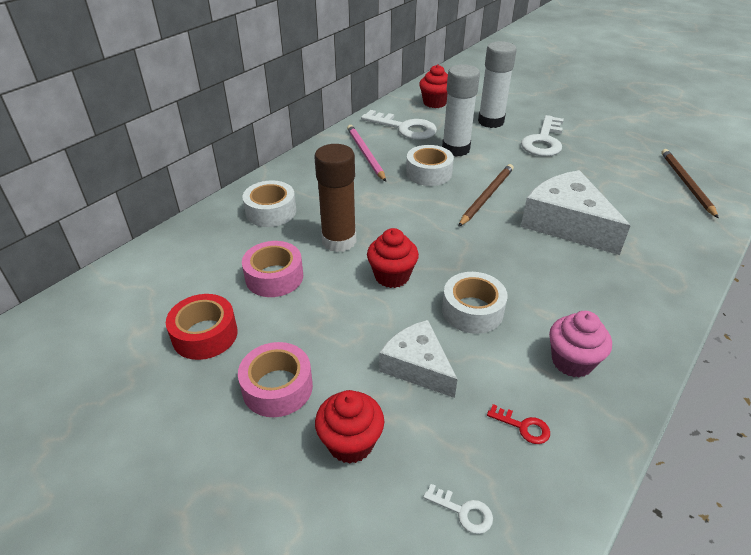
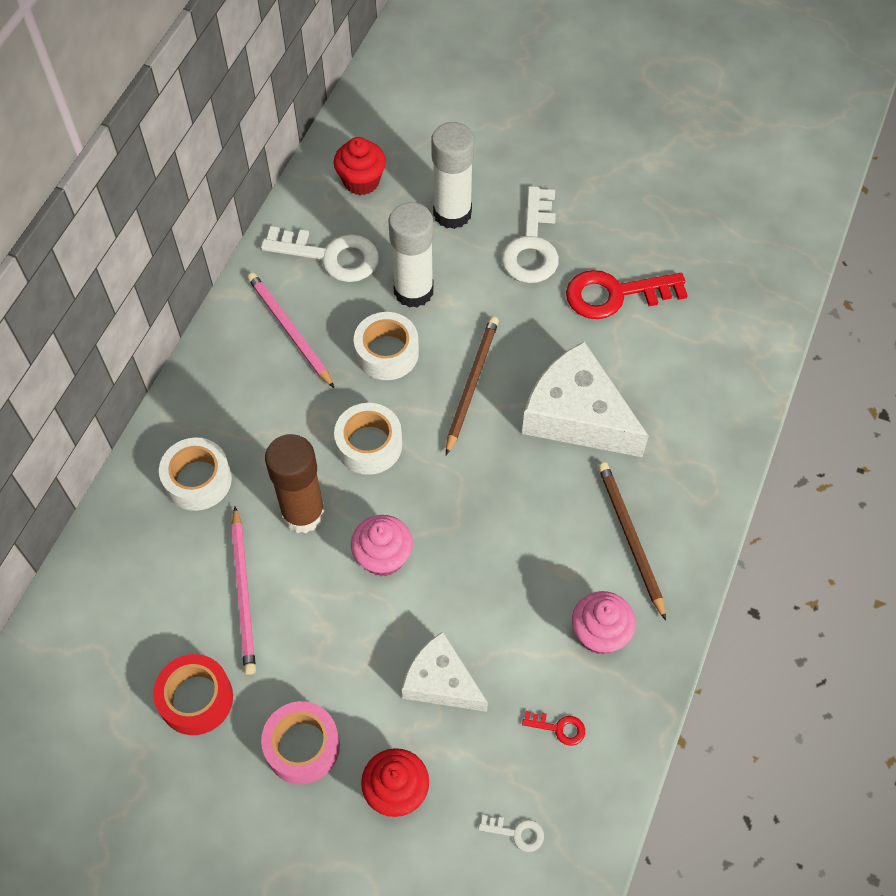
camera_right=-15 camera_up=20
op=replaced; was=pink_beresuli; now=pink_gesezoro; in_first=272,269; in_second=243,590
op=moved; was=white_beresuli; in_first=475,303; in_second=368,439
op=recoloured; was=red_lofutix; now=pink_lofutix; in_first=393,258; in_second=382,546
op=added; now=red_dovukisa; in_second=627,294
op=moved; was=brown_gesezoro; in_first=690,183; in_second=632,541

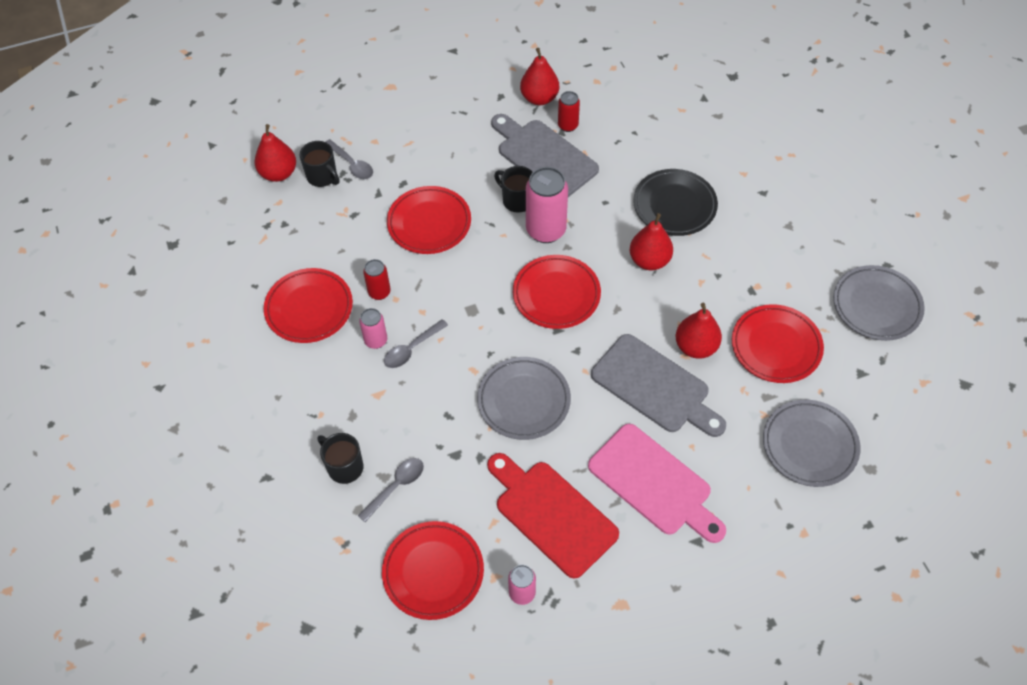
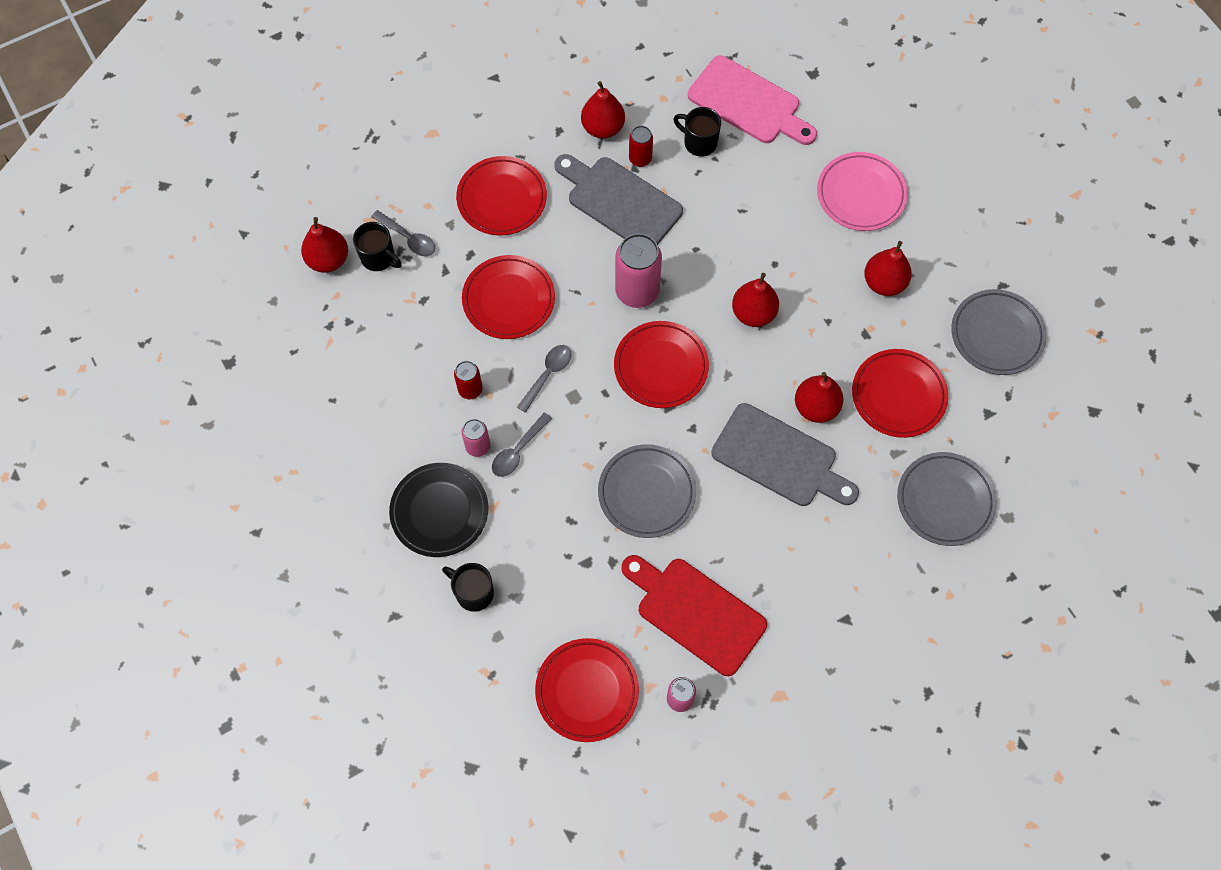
camera_right=-10 camera_up=10
op=moved; was=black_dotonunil; in_first=675,202; in_second=438,510
op=moved; was=red_dotonunil; in_first=308,305; in_second=501,195
op=moved; was=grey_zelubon; in_first=391,490; in_second=544,379
op=moved; was=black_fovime; in_first=513,189; in_second=697,132
op=moved; was=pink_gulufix; in_first=657,483; in_second=752,100
op=added; now=pink_dotonunil; in_second=862,191
op=added; now=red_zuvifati; in_second=888,268

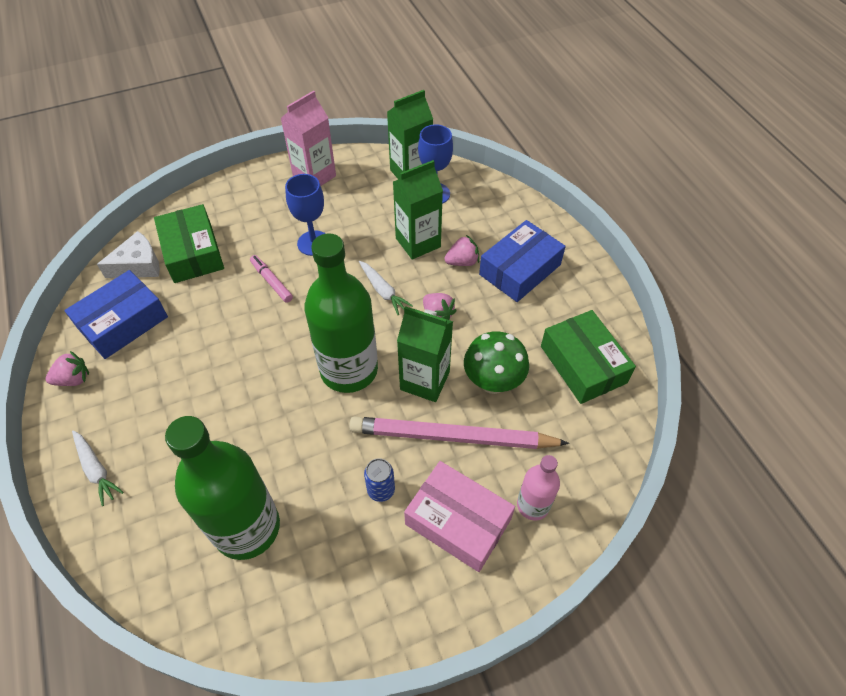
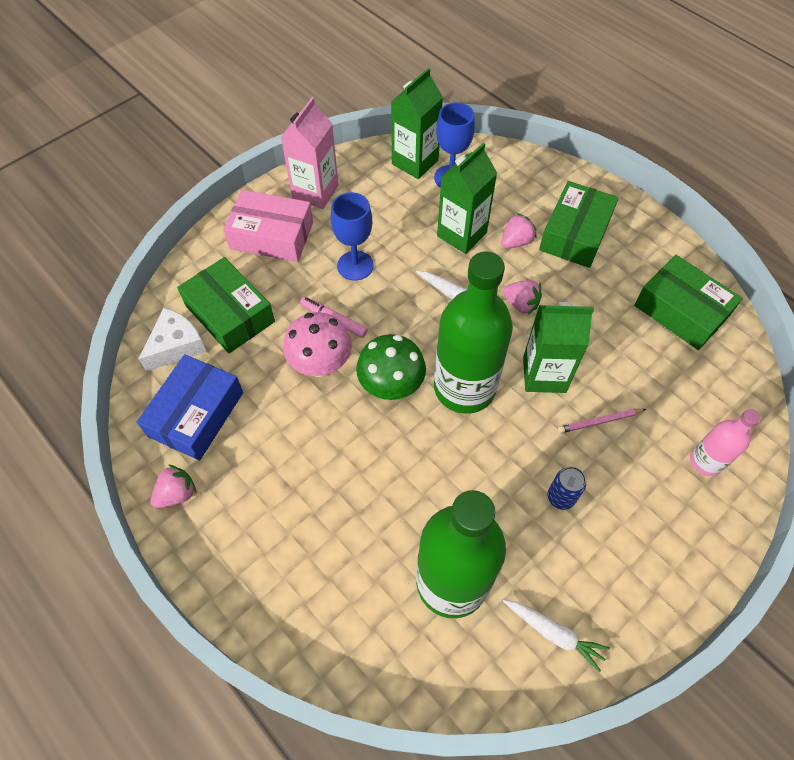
camera_right=-20 camera_up=5
op=moved; was=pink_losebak; in_first=459,516; in_second=268,226
op=added; now=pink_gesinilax; in_second=317,344
op=moved; was=green_gesinilax; in_first=496,362; in_second=391,367
op=moved; was=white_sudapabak; in_first=98,468; in_second=556,636
op=recoloured; was=blue_losebak; now=green_losebak; in_first=522,261; in_second=579,224
op=resized; was=pink_gesezoro; in_first=459,432; in_second=602,421; ratio=0.42

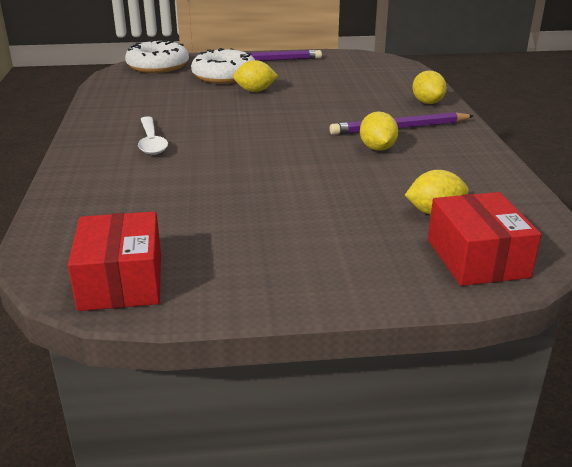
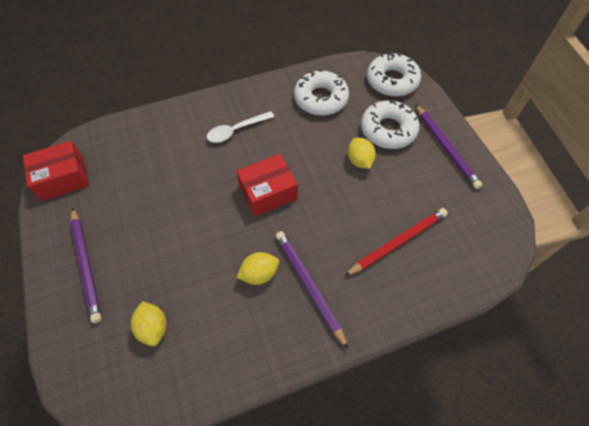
camera_right=75 camera_up=30
op=added; now=purple_gesezoro; in_second=86,265
op=moved; was=red_losebak; in_first=484,239; in_second=267,185
op=added; now=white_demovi; in_second=321,92
op=added; now=red_gesezoro; in_second=396,242
op=removed; was=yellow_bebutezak; in_first=429,87

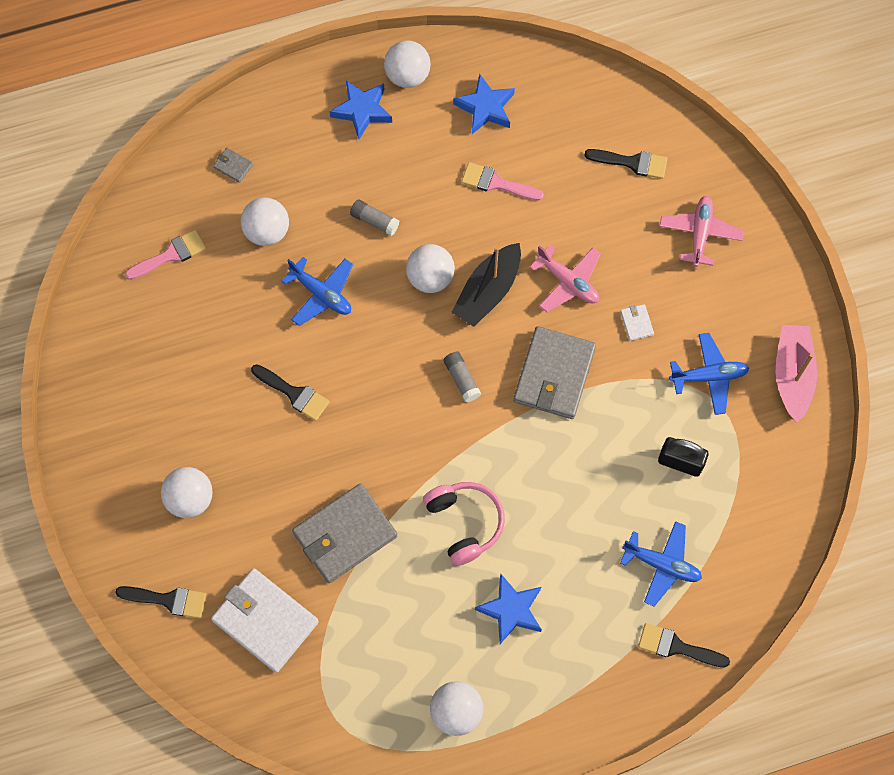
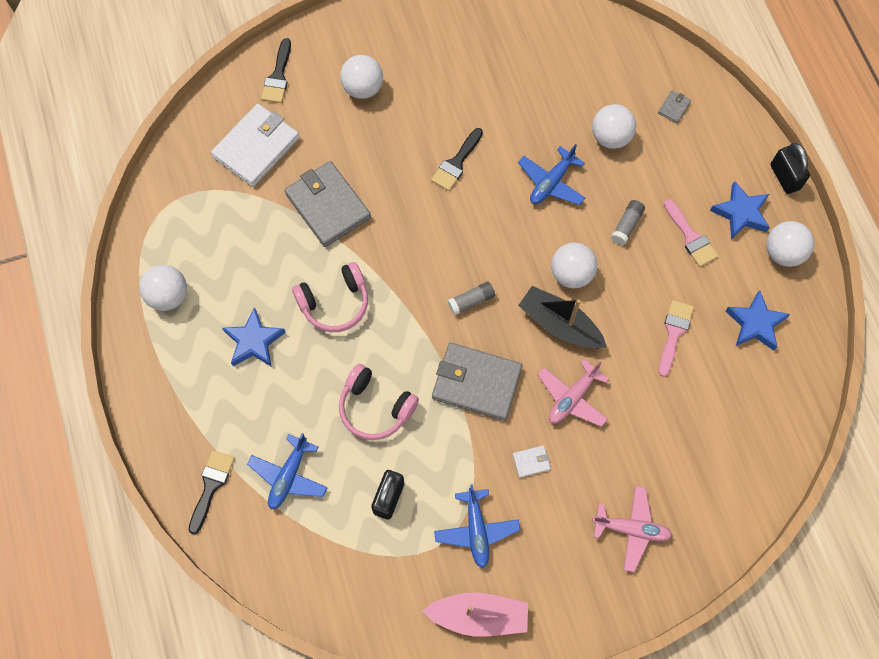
camera_right=90 camera_up=0
op=added; now=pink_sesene; in_second=379,402
op=moved; was=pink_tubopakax; in_first=165,254; in_second=691,233
op=added; now=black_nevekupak; in_second=790,168
op=removed; was=black_tubopakax; in_first=625,164

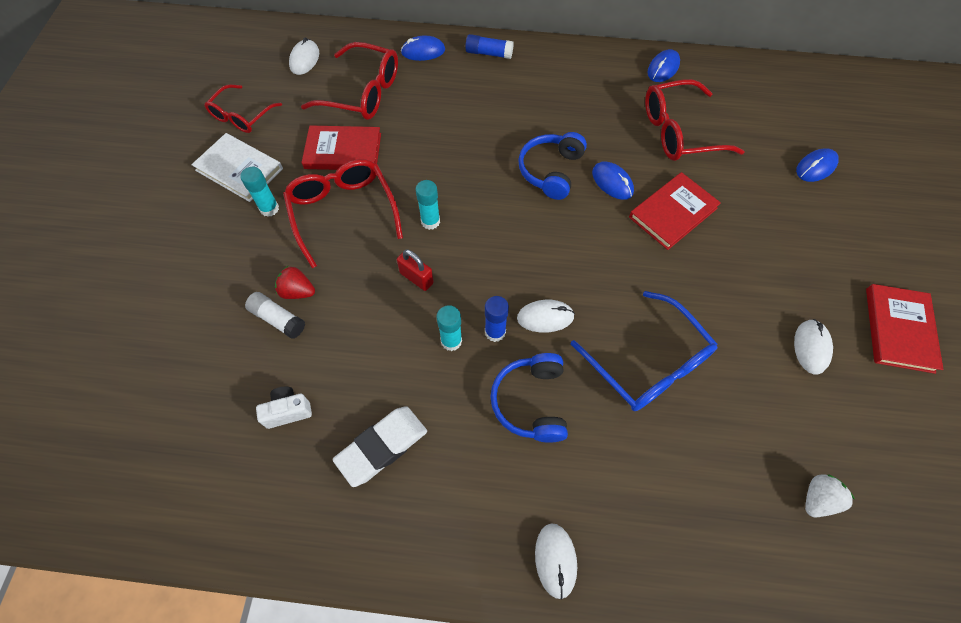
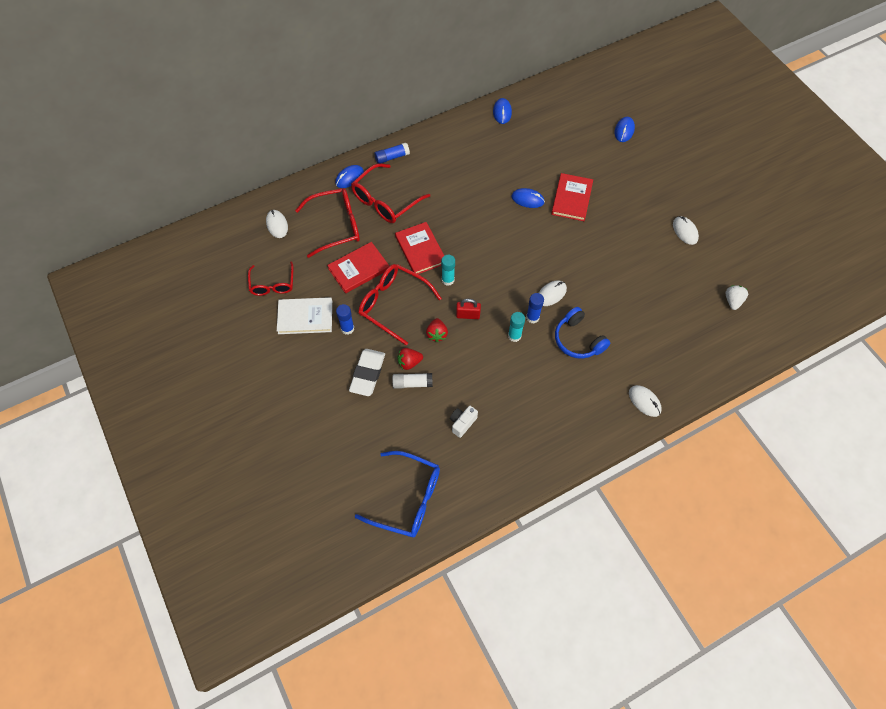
camera_right=-35 camera_up=0
op=recoloured; was=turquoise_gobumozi; now=blue_gobumozi; in_first=259,192; in_second=345,319
op=moved; was=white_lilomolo; in_first=380,446; in_second=367,372
op=moved; was=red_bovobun; in_first=695,120; in_second=390,193
op=moved; was=blue_bovobun; in_first=644,351; in_second=397,494
op=moved; was=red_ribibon; in_first=905,329; in_second=419,248
op=added; now=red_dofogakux; in_second=437,330
op=removed; was=blue_sesene; in_first=552,166

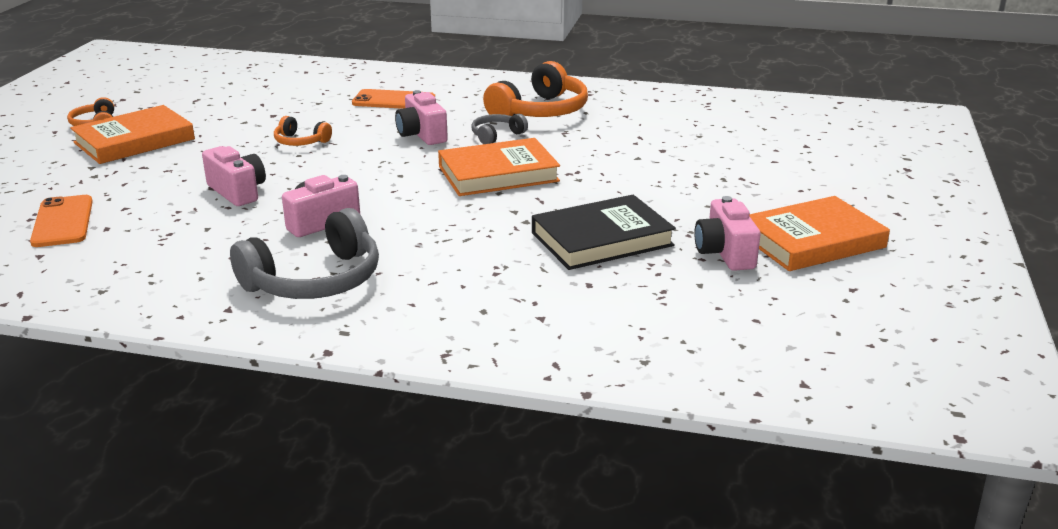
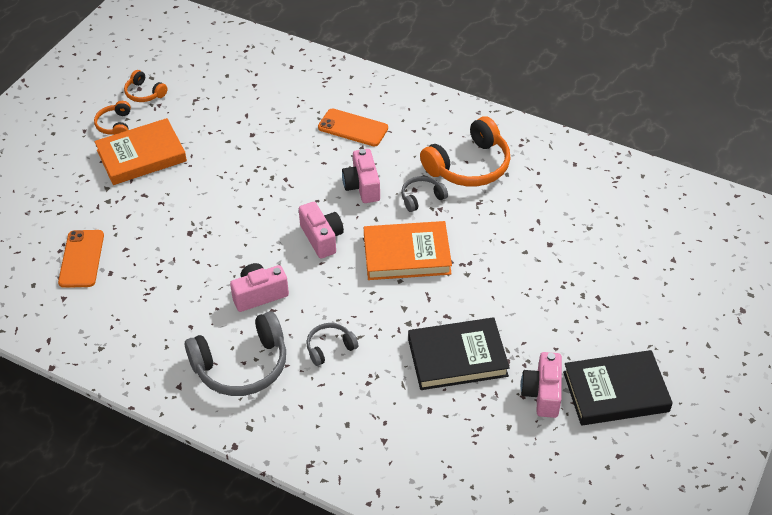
camera_right=15 camera_up=20
op=moved; was=orange_sesene; in_first=303,131; in_second=146,86
op=moved; was=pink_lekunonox; in_first=234,176; in_second=321,230
op=added; now=grey_sesene; in_second=332,344
op=recoloured; was=orange_ribibon; now=black_ribibon; in_first=819,233; in_second=618,387

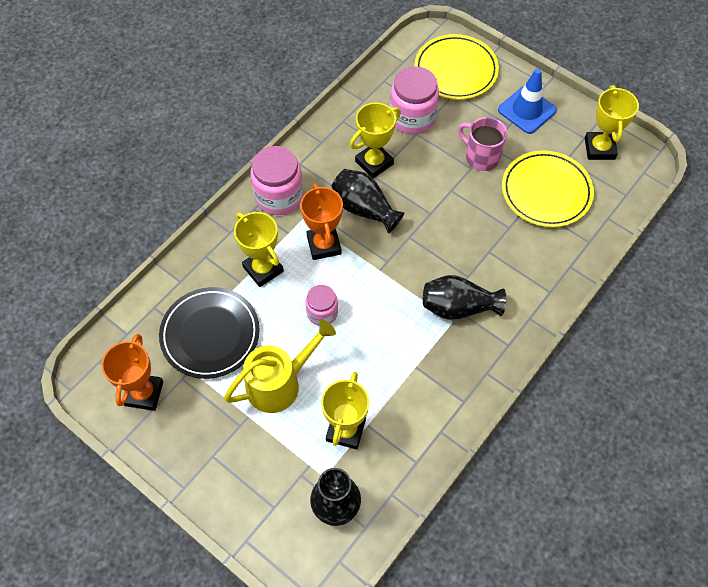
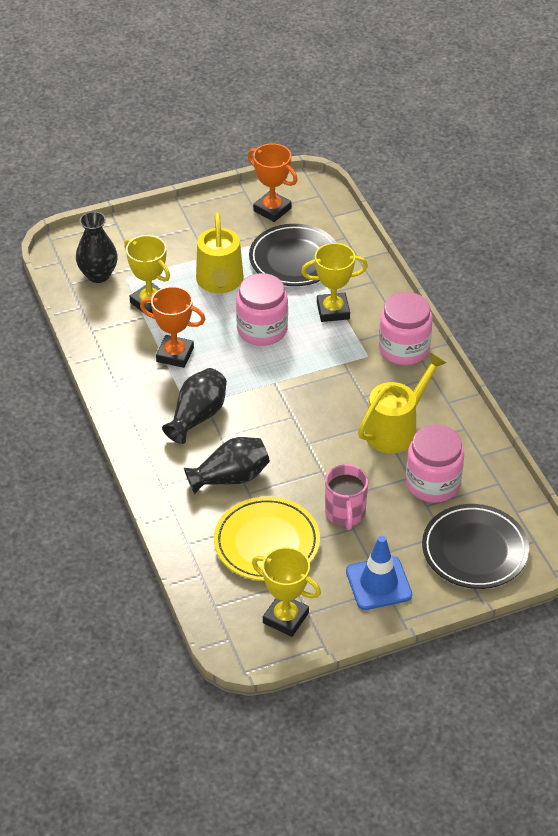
camera_right=120 camera_up=-15
op=moved; was=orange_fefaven; in_first=321,221; in_second=173,327
op=moved; was=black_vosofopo; in_first=368,201; in_second=227,465
op=resized; was=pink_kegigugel; in_first=321,305; in_second=262,309; ratio=1.68
op=turned; was=pink_fovime; in_first=482,144; in_second=346,497; clockwise=105
op=replaced; was=yellow_fefaven; now=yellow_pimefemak; in_first=375,140; in_second=402,402
op=recoloured; was=yellow_dotonunil; now=black_dotonunil; in_first=456,67; in_second=475,546

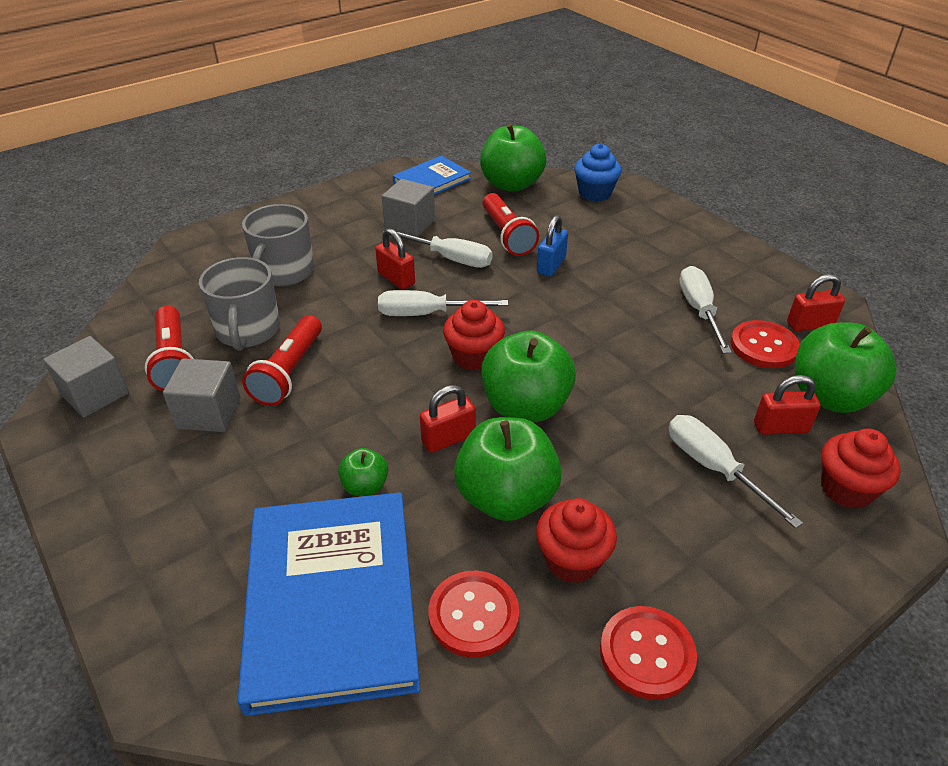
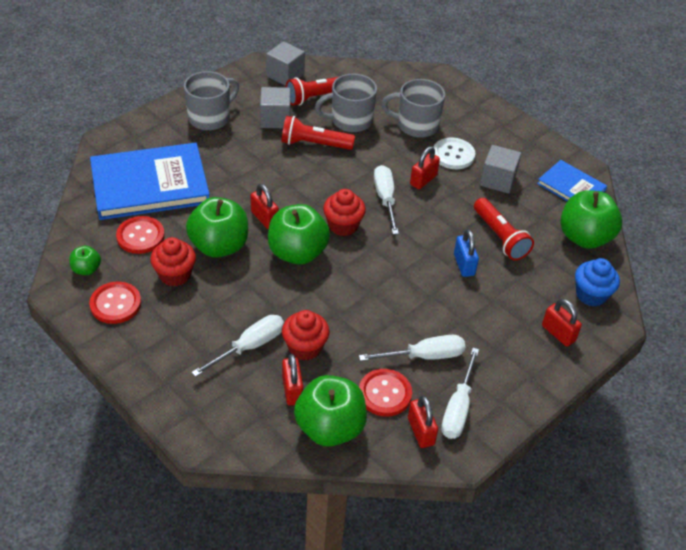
camera_right=80 camera_up=5
op=moved; was=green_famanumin; in_first=363,472; in_second=85,260
op=added; now=grey_fovime; in_second=211,101
op=moved; was=red_lofutix; in_first=860,469; in_second=305,335
op=added; now=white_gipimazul; in_second=454,153
op=moved; was=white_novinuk; in_first=438,249; in_second=460,393
op=turned; was=blue_nevekupak; in_first=552,245; in_second=466,253; clockwise=60
op=turned; was=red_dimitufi; in_first=510,224; in_second=504,229; clockwise=-90
op=added; now=red_nevekupak; in_second=562,323

